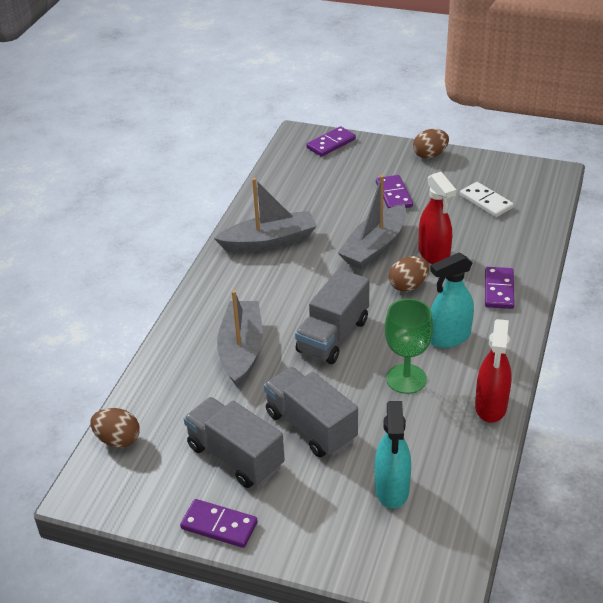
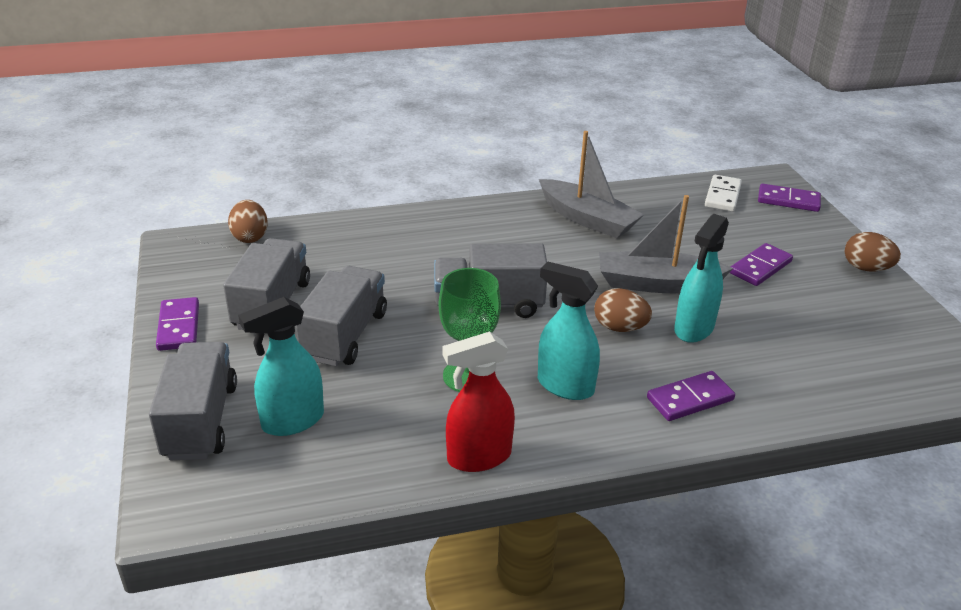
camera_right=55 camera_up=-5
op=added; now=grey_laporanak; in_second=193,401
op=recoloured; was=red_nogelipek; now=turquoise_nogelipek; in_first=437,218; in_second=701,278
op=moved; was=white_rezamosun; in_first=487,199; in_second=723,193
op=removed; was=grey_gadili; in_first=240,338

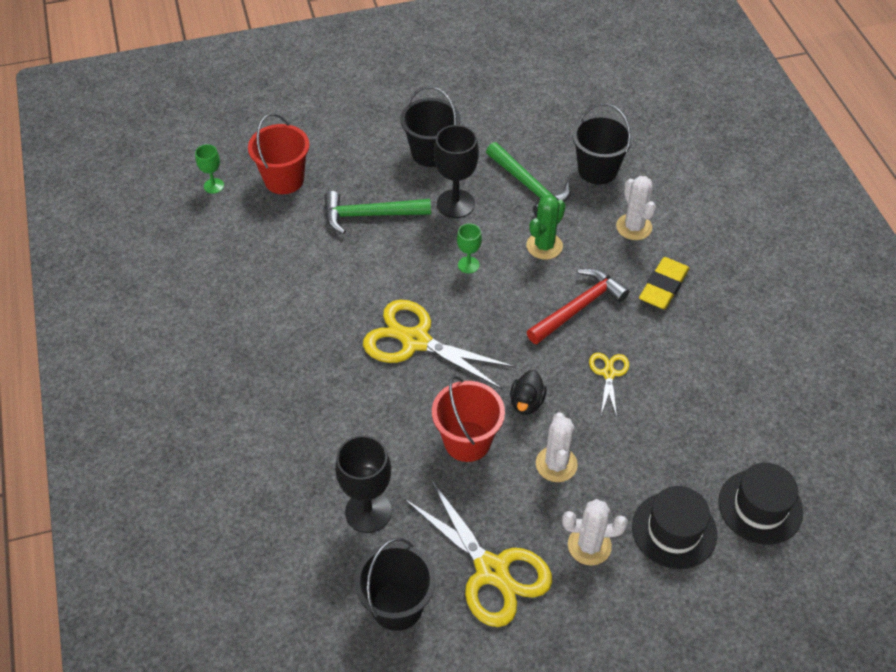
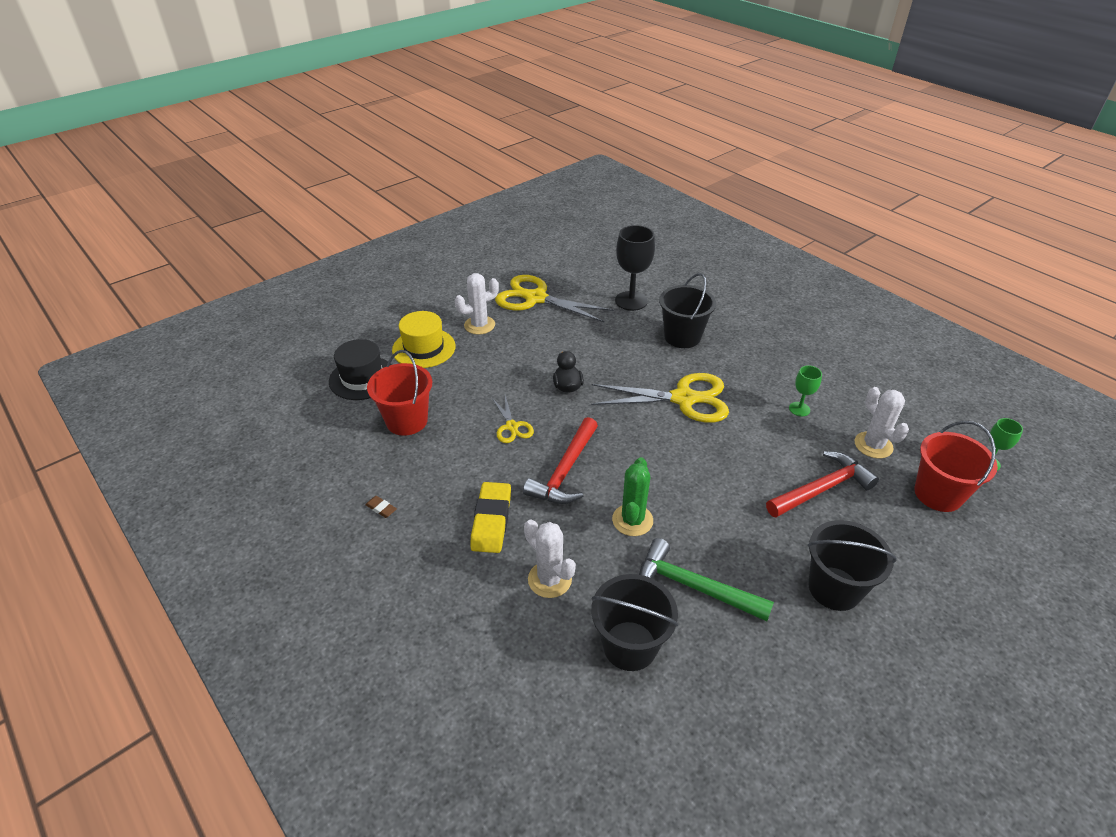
camera_right=155 camera_up=-10
op=added; now=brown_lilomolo; in_second=381,507
op=moved; was=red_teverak; in_first=468,419; in_second=399,393
op=recoloured; was=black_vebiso; now=yellow_vebiso; in_first=674,527; in_second=424,339
op=moved; was=black_teverak; in_first=395,584; in_second=687,310
op=recoloured; was=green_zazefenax; now=red_zazefenax; in_first=378,212; in_second=822,484
op=moved; was=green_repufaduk; in_first=469,248; in_second=805,390
op=moved; was=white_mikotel; in_first=557,447; in_second=882,422
op=removed; was=black_repufaduk; in_first=456,171

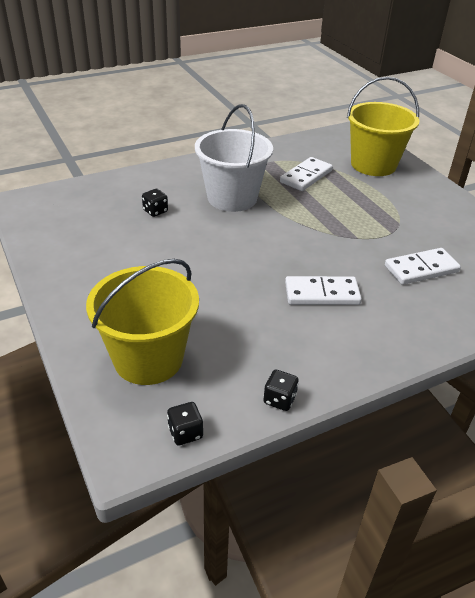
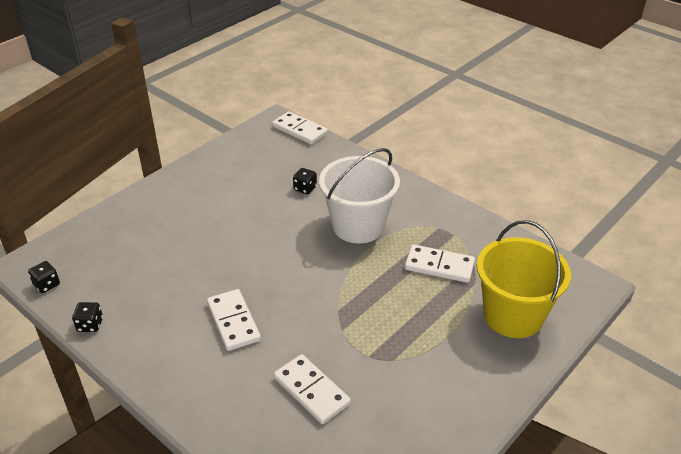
camera_right=70 camera_up=0
op=added; now=white_rezamosun; in_second=300,128
op=removed; was=yellow_teverak; in_first=142,322

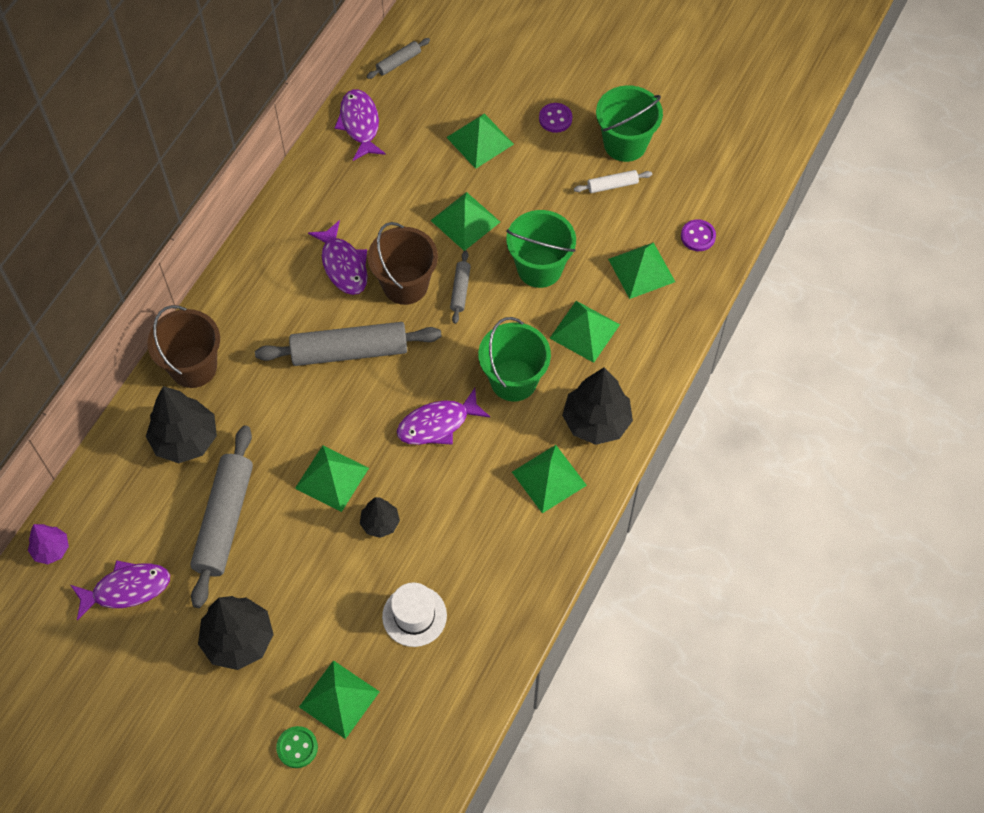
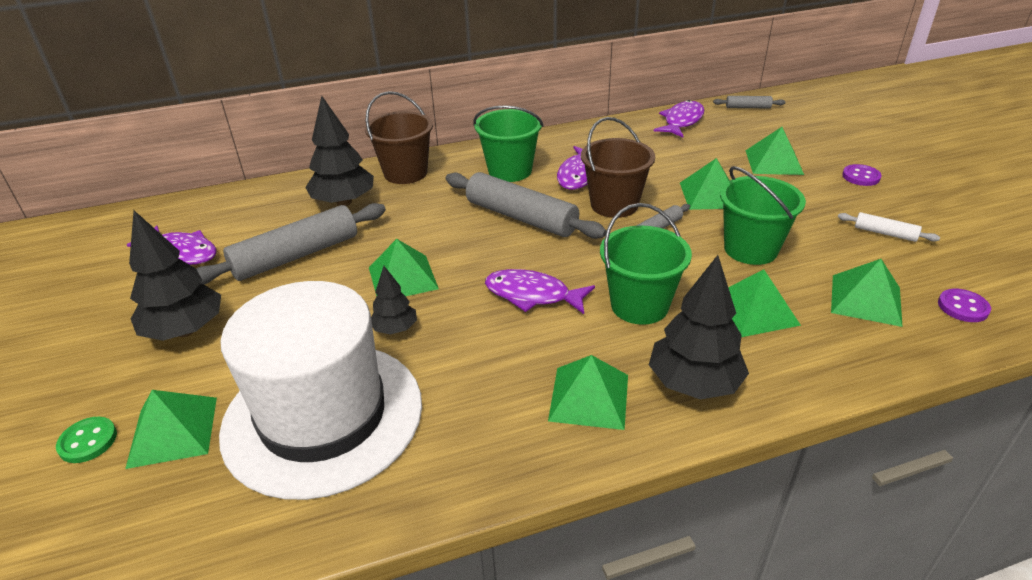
camera_right=45 camera_up=-25
op=resized; was=white_vebiso; in_first=414,614; in_second=320,390; ratio=2.32
op=moved; was=green_teverak; in_first=629,123; in_second=508,143
op=removed; was=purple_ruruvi; in_first=48,544

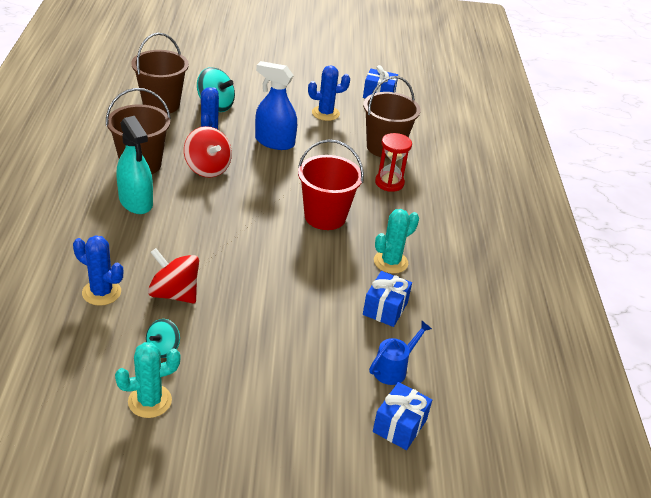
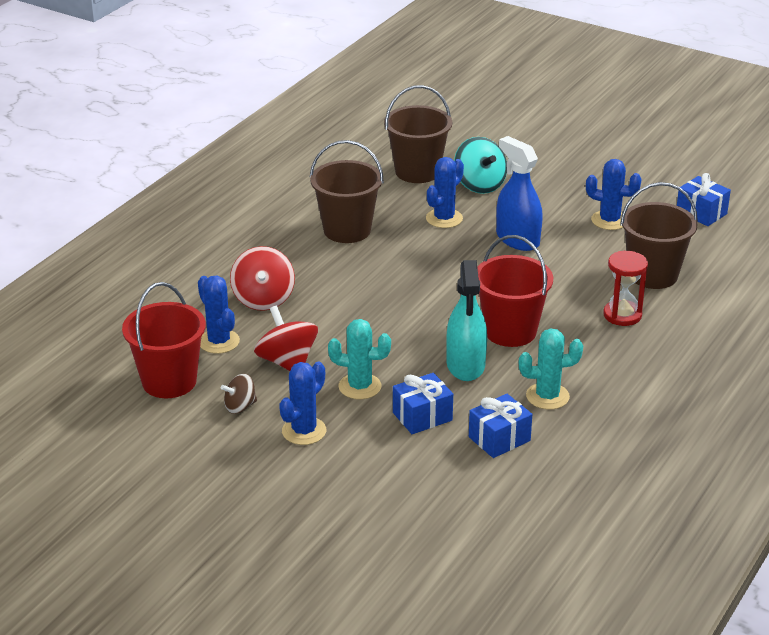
camera_right=35 camera_up=-5
op=added; now=red_teverak; in_second=164,340
op=recoloured; was=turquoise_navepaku; now=brown_navepaku; in_first=163,338; in_second=239,394
op=moved; was=red_navepaku; in_first=208,152; in_second=262,278
op=added; now=blue_mikotel; in_second=302,403
op=moved; was=turquoise_mikotel; in_first=147,380; in_second=359,359
op=moved; was=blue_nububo; in_first=402,416; in_second=423,403
op=moved; was=turquoise_nogelipek; in_first=134,165; in_second=466,320
op=removed; was=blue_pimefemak; in_first=400,353

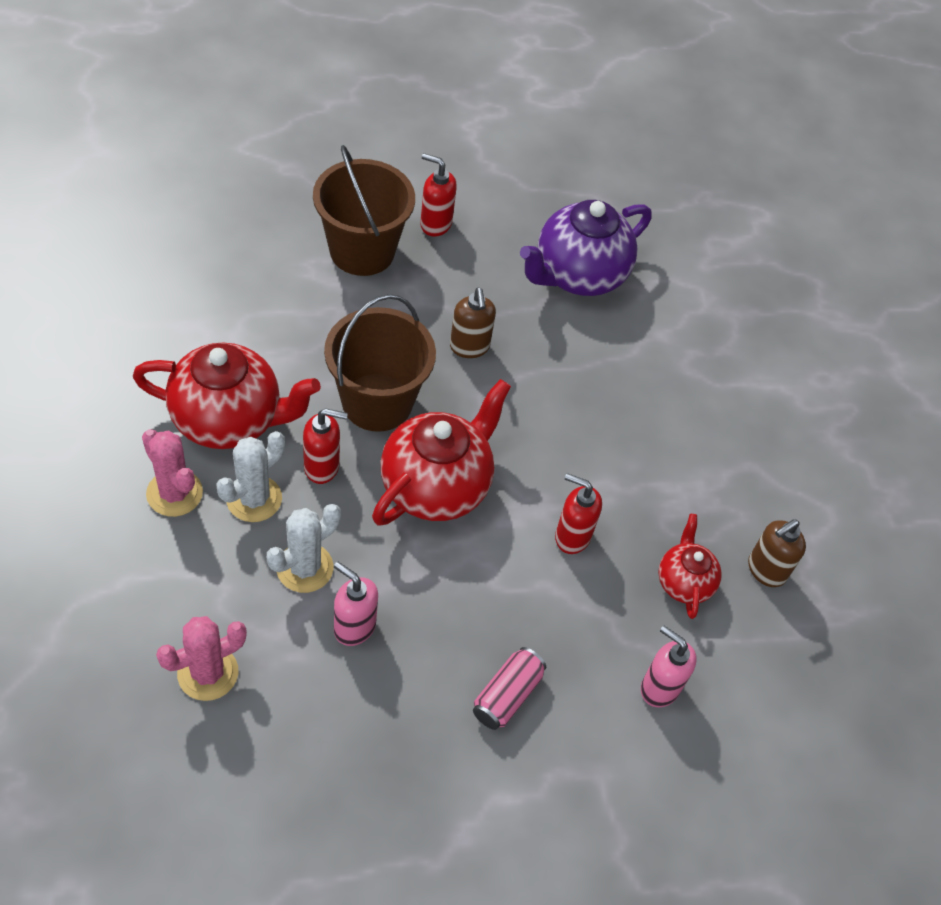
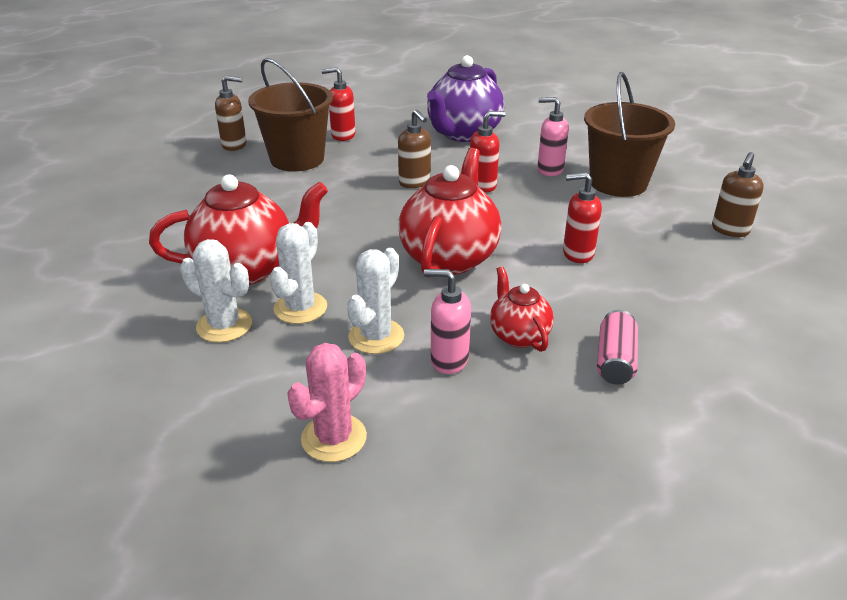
camera_right=-15 camera_up=-20
op=recoloured; was=pink_mikotel; now=white_mikotel; in_first=172,473; in_second=216,291
op=added; now=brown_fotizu; in_second=231,113
op=moved; was=red_fotizu; in_first=325,446; in_second=487,151
op=moved; was=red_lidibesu; in_first=690,566; in_second=522,309
op=moved; was=pink_fotizu; in_first=669,666; in_second=553,136
op=moved; was=brown_teverak; in_first=380,363; in_second=629,134

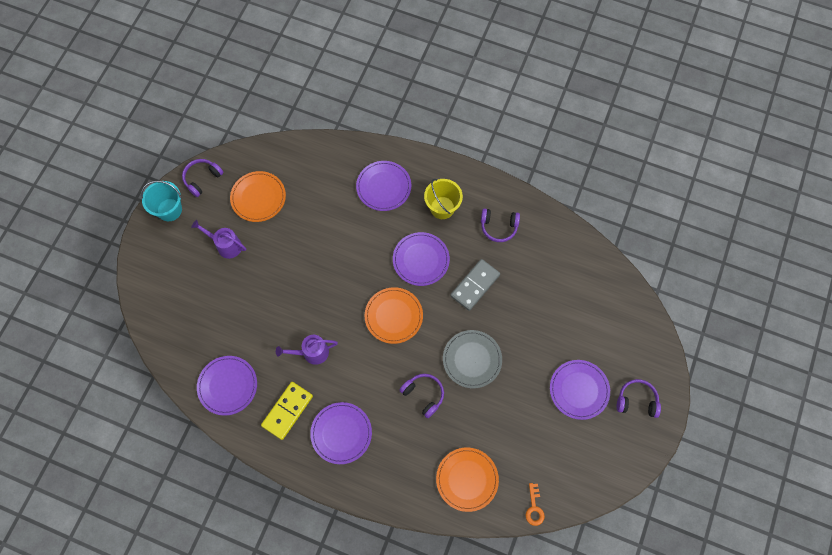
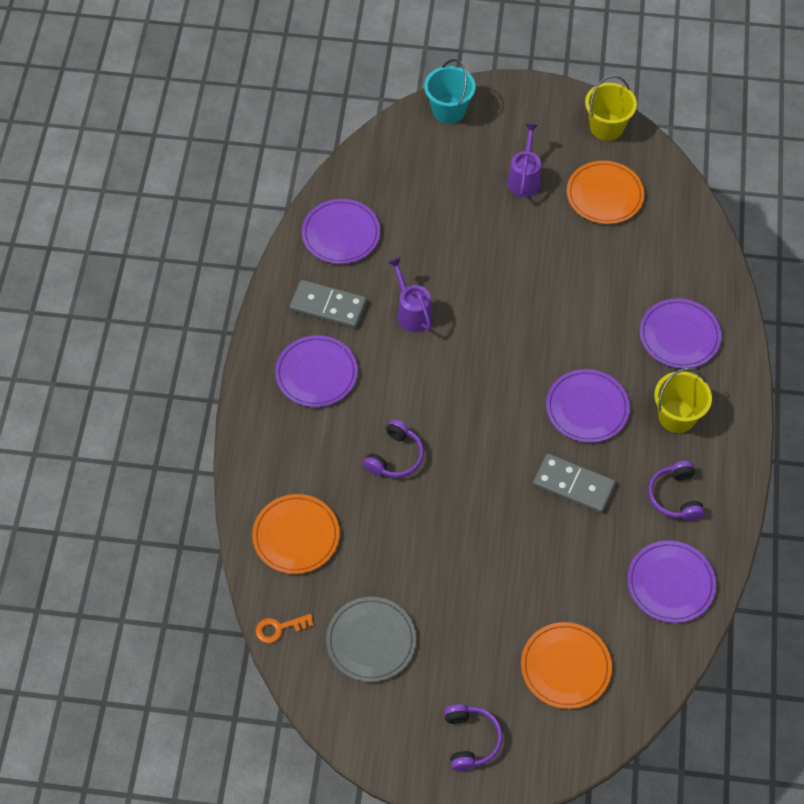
camera_right=75 camera_up=-10
op=recoloured; was=yellow_rezamosun; now=grey_rezamosun; in_first=287,411; in_second=328,304
op=moved; was=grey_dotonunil; in_first=472,359; in_second=371,639
op=moved; was=turquoise_teverak; in_first=161,201; in_second=450,91
op=moved; was=orange_dotonunil; in_first=394,315; in_second=566,665
op=replaced; was=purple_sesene; now=yellow_teverak; in_first=202,178; in_second=611,108
op=moved; was=purple_dotonunil; in_first=580,390; in_second=671,582

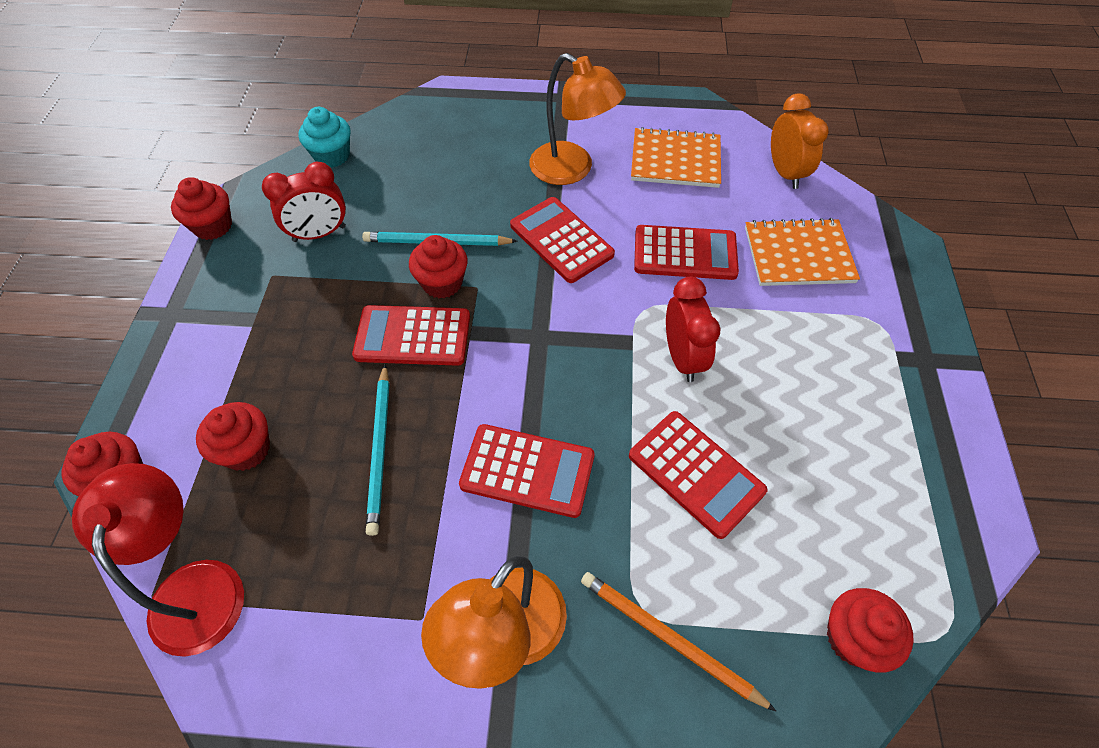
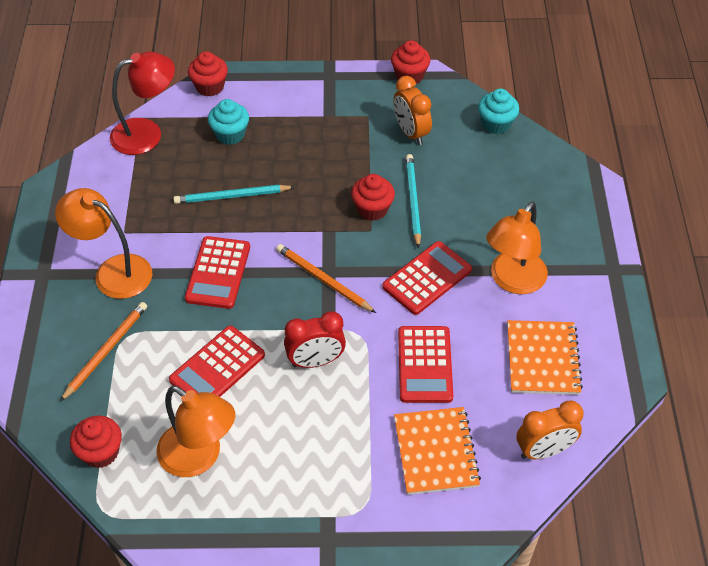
camera_right=85 camera_up=-5
op=added; now=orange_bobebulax; in_second=195,431
op=recoloured; was=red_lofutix; now=turquoise_lofutix; in_first=233,436; in_second=228,122
op=added; now=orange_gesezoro; in_second=326,278
op=recoloured; was=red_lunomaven; now=orange_lunomaven; in_first=304,202; in_second=412,110
op=removed; was=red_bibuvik; in_first=411,335

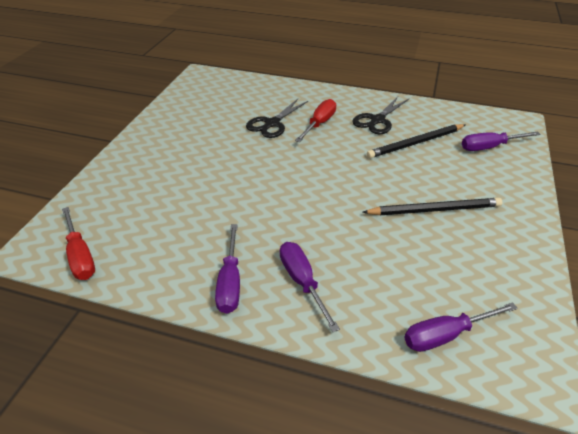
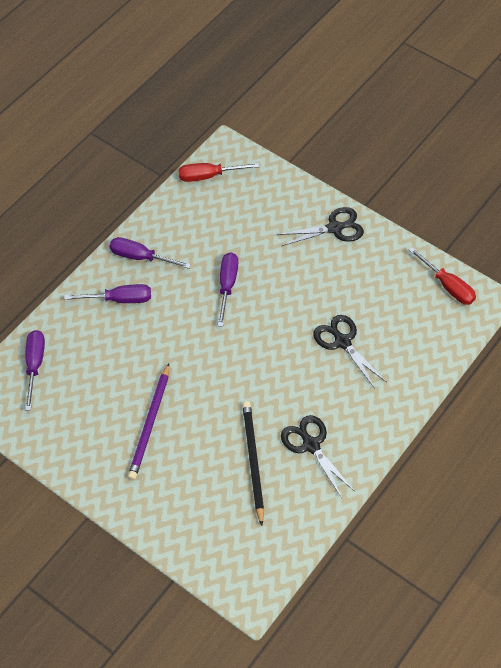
camera_right=110 camera_up=15
op=recoloured; was=black_gesezoro; now=purple_gesezoro; in_first=432,206; in_second=148,421
op=moved; was=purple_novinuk; in_first=501,141; in_second=228,289
op=added; now=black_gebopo; in_second=320,226
op=moved; was=red_novinuk; in_first=315,120; in_second=442,276

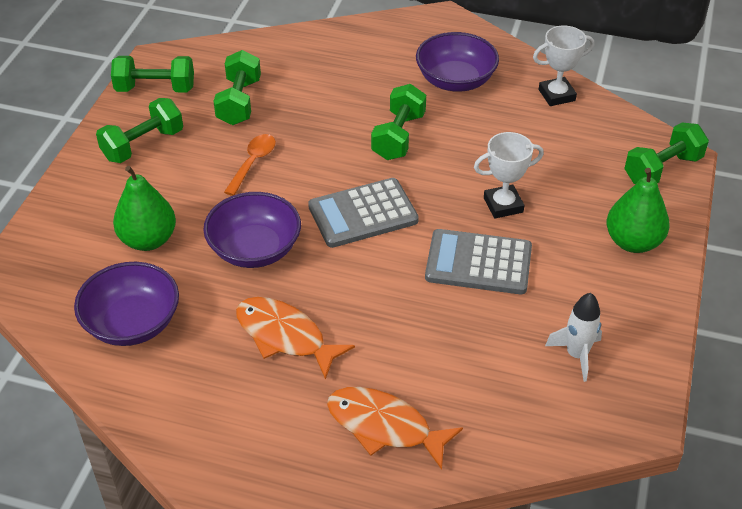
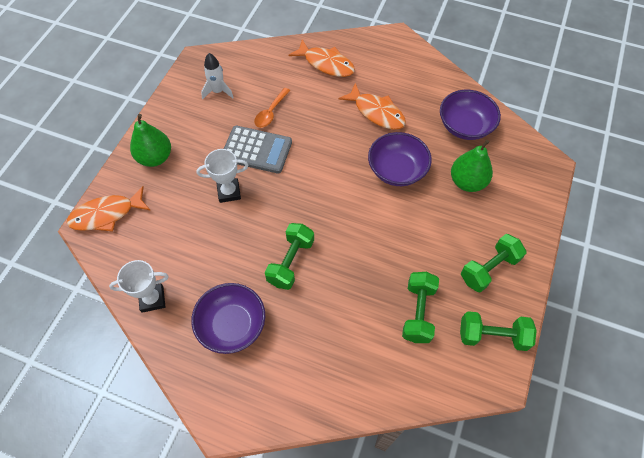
camera_right=-175 camera_up=15
op=replaced; was=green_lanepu; now=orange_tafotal; in_first=666,153; in_second=109,209
op=moved; was=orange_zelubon; in_first=250,165; in_second=272,108
op=removed; was=grey_bibuvik; in_first=363,213

